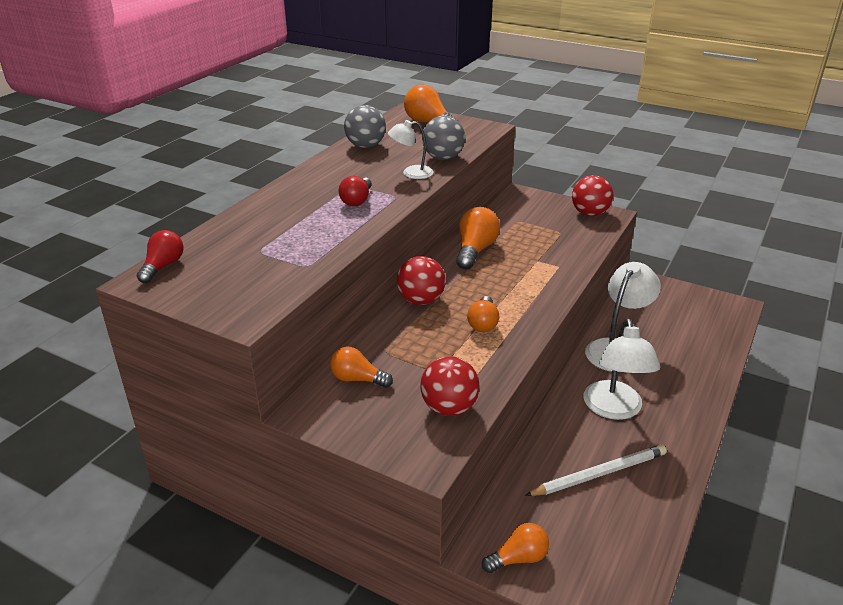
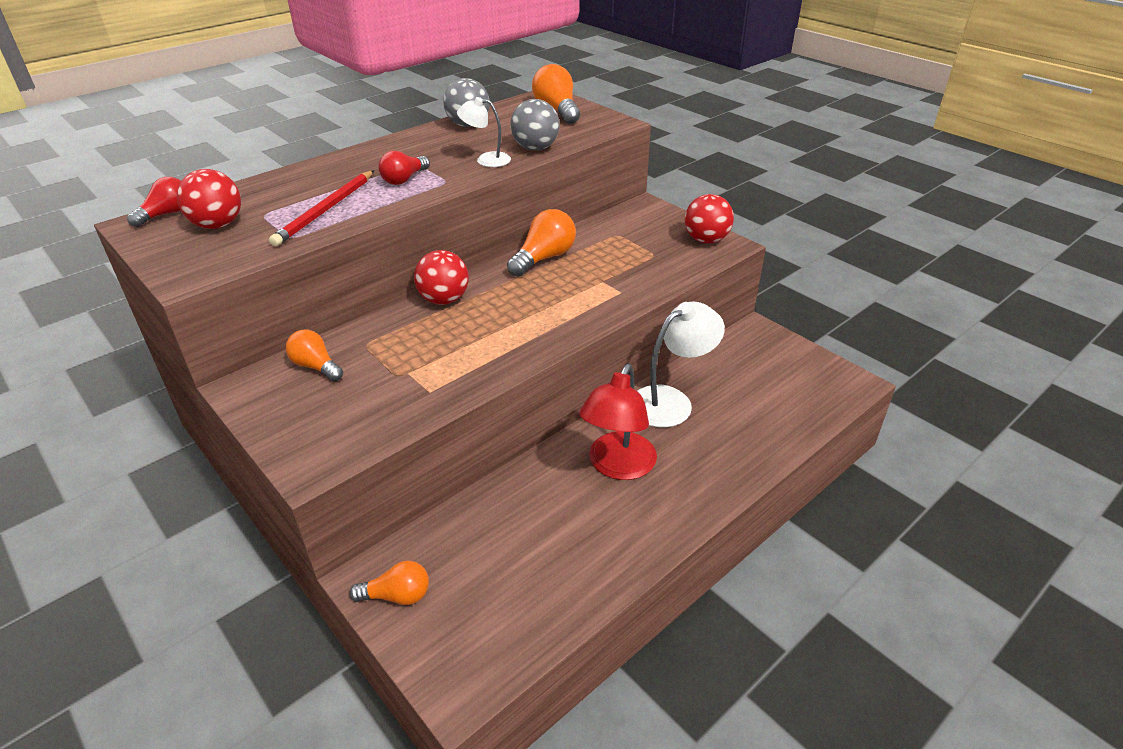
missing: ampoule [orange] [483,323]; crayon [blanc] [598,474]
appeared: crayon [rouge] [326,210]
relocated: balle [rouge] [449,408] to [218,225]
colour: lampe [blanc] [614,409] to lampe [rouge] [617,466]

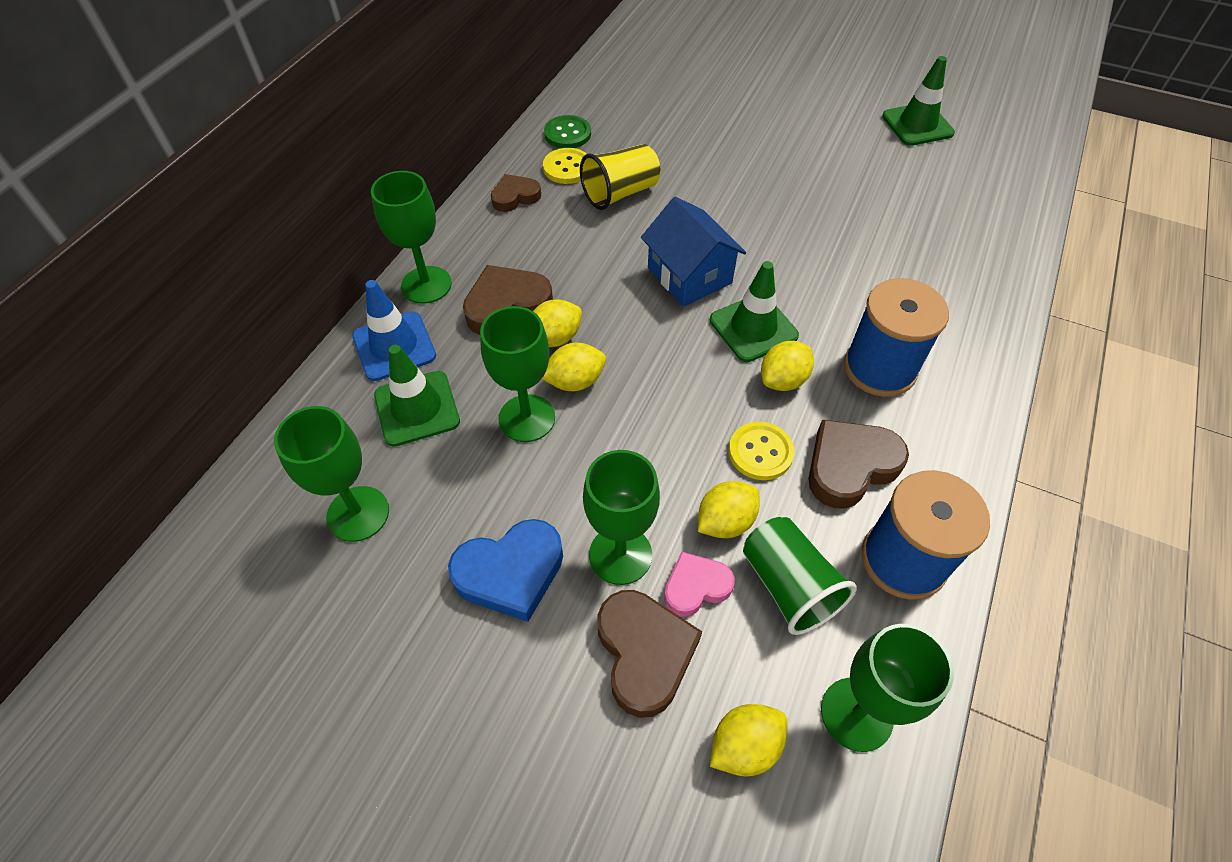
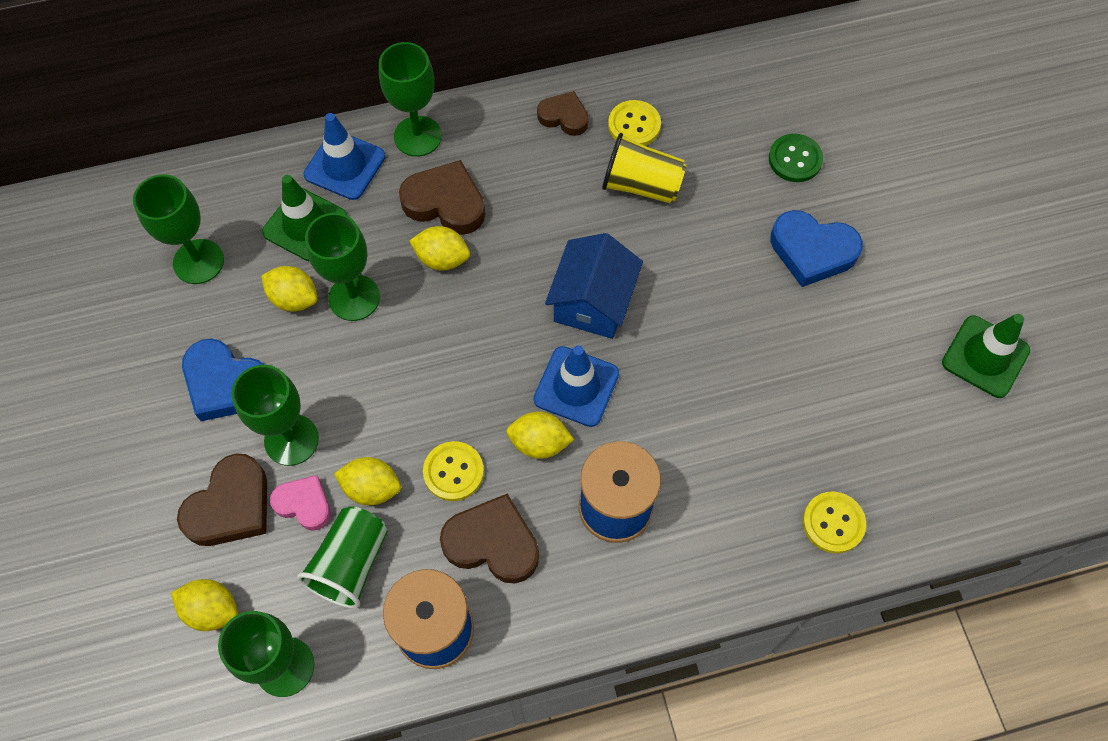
appeared: cœur [bleu] [812,251]; bouton [jaune] [833,523]
relocated: citron [jaune] [575,381] to [294,298]; bouton [vert] [567,134] to [795,159]
colour: cône de chantier [vert] [753,328] to cône de chantier [bleu] [576,386]

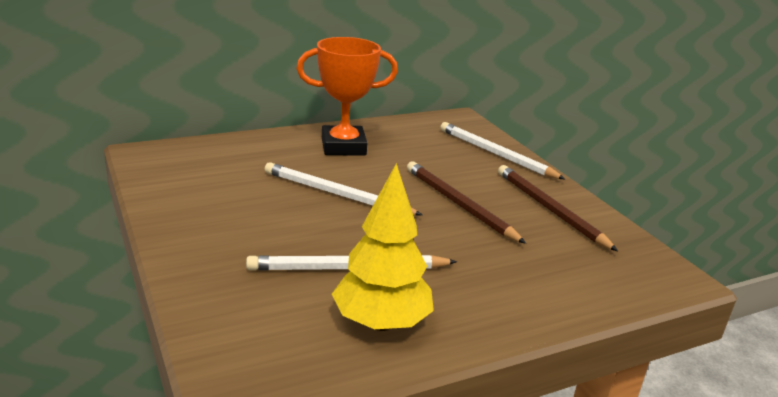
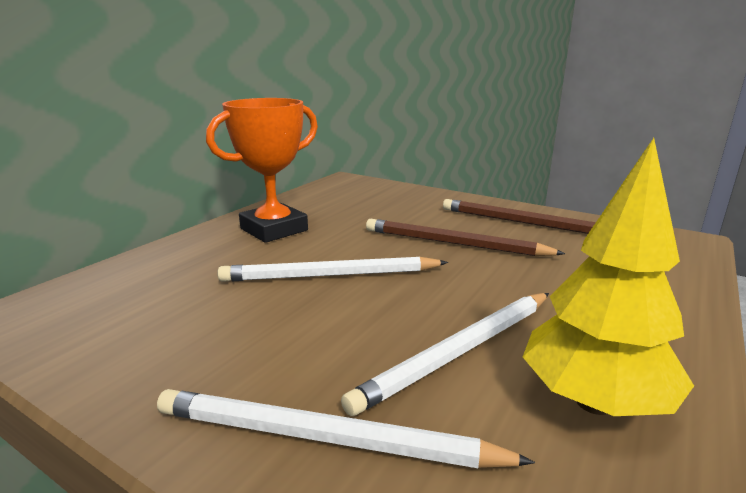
relocated: crayon [blanc] [496,154] to [325,438]

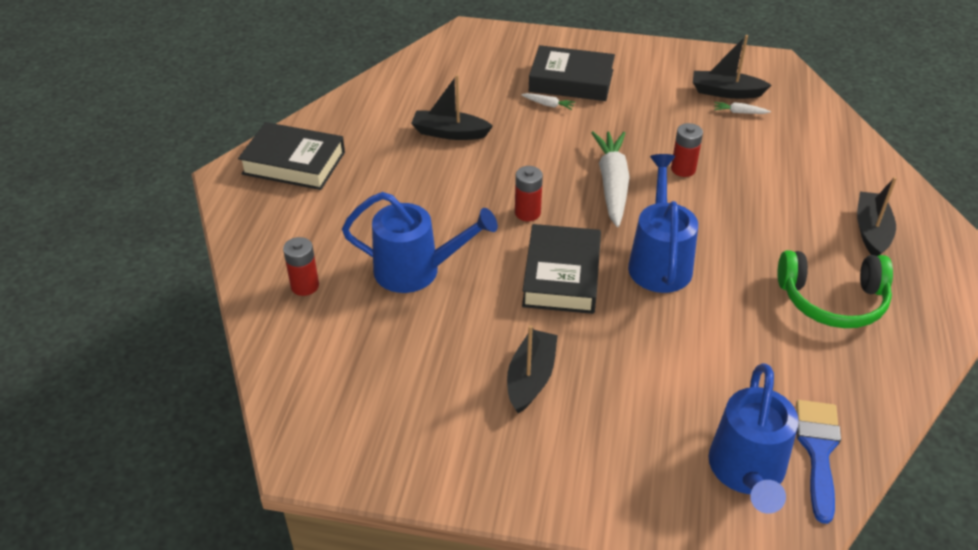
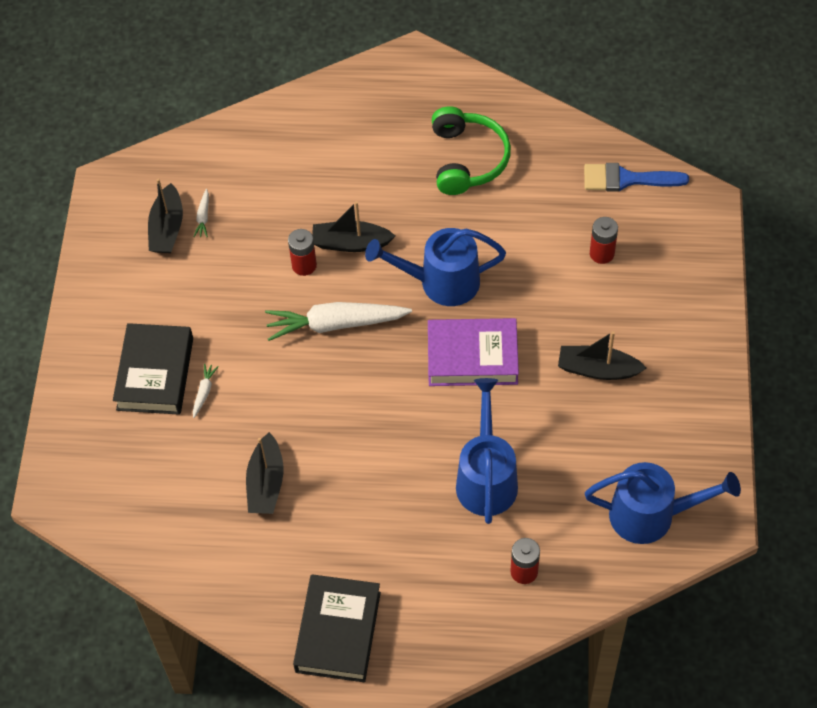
relocated: pile [rouge] [527,213] to [601,253]; arrosoir [bleu] [747,473] to [652,515]; bateau [noir] [871,231] to [351,243]
colour: livre [noir] [561,276] to livre [violet] [472,357]

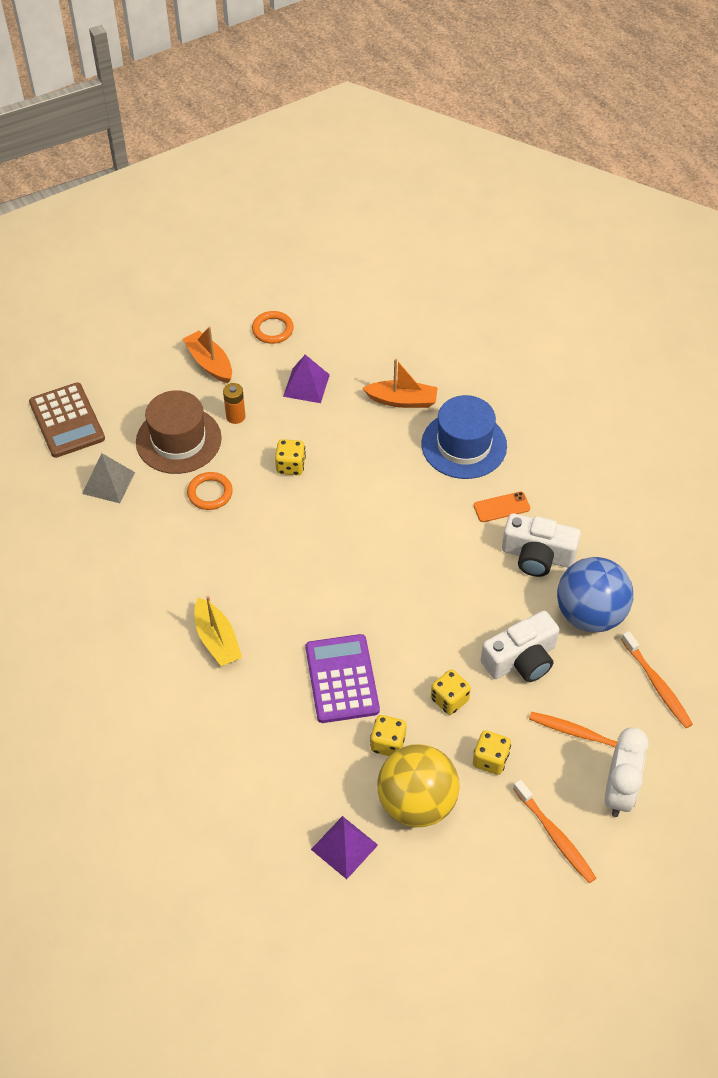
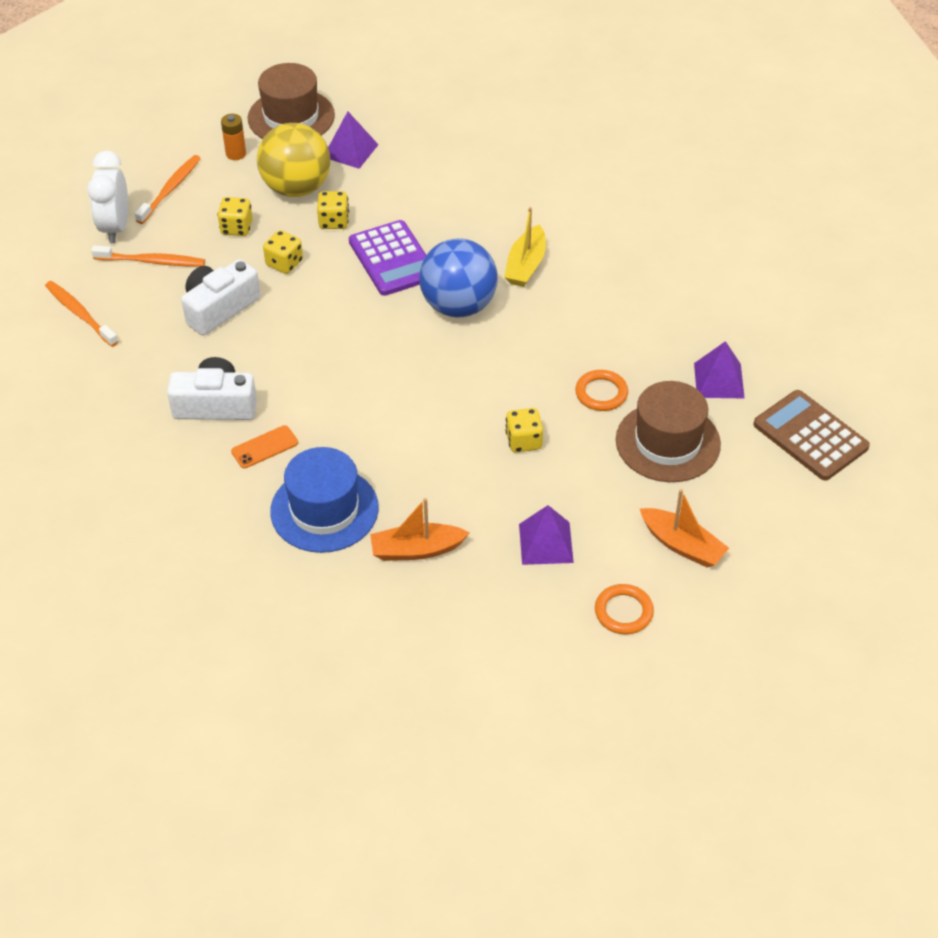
appeared: chapeau [marron] [291,117]
relocated: pile [orange] [235,416] to [236,154]; balle [bleu] [590,614] to [458,306]
colour: pyramide [gris] [108,483] to pyramide [violet] [719,380]
spun: bateau [jaune] [217,640] = [526,265] 120 degrees counterclockwise; brosse à dents [orange] [555,836] = [170,189] 75 degrees clockwise

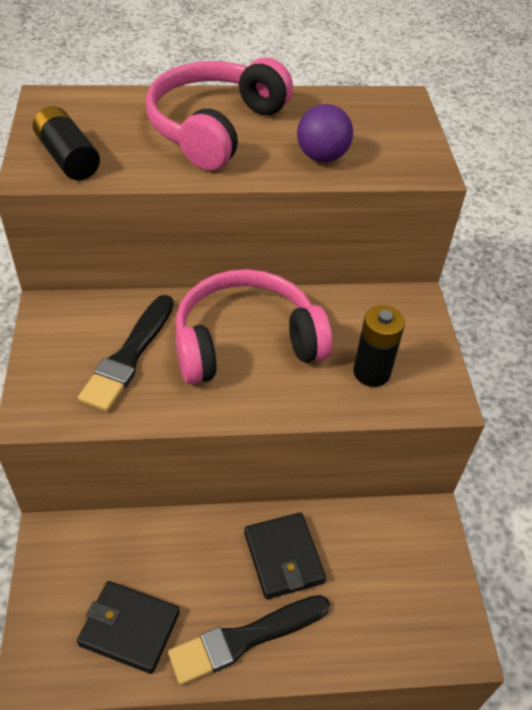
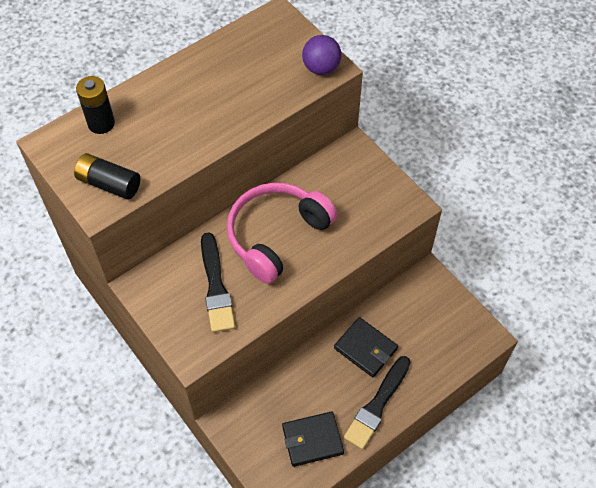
missing: casque audio [rose] [215,127]
relocated: balle [violet] [322,157] to [321,68]; pile [noir] [371,372] to [101,123]

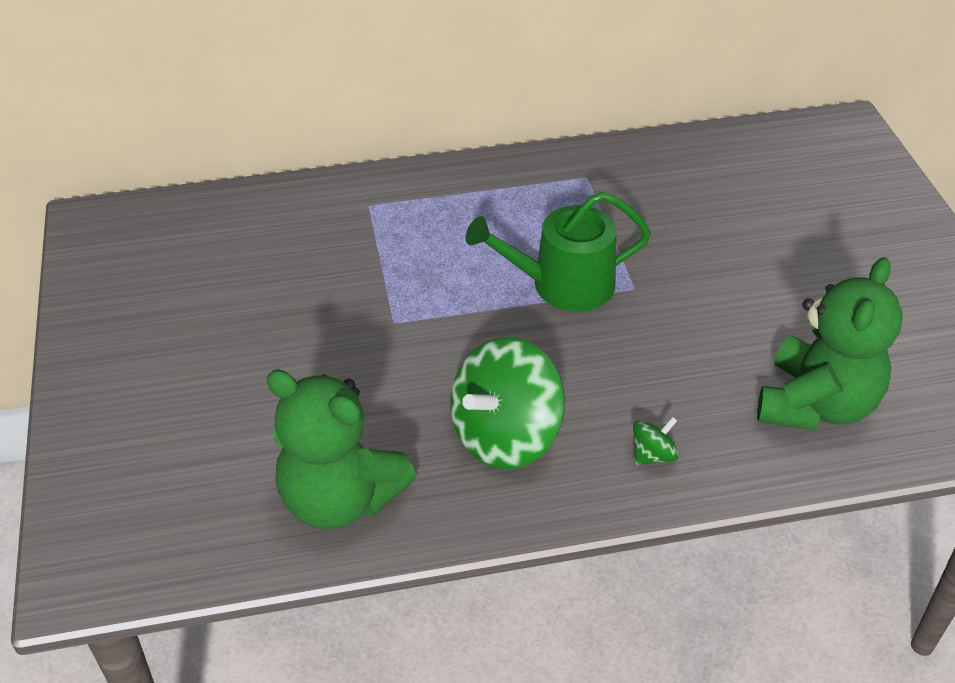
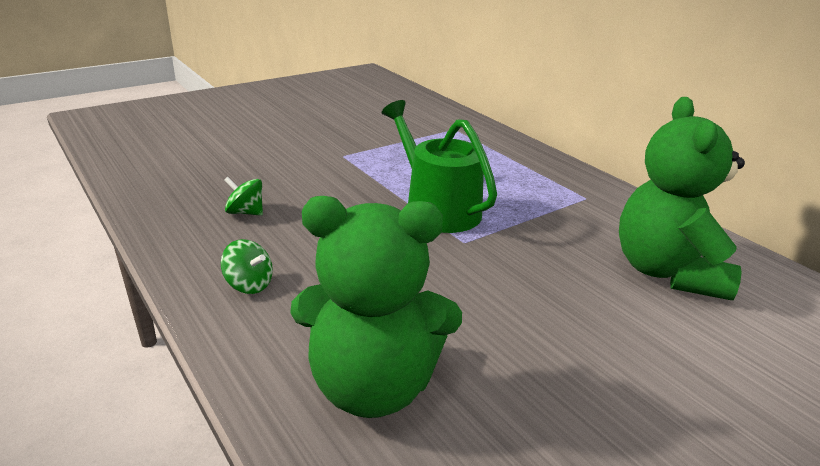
relocated: ours en peluche [vert] [340,499] to [667,272]
size: toupie [vert] [505,435] = [245,212] x0.43

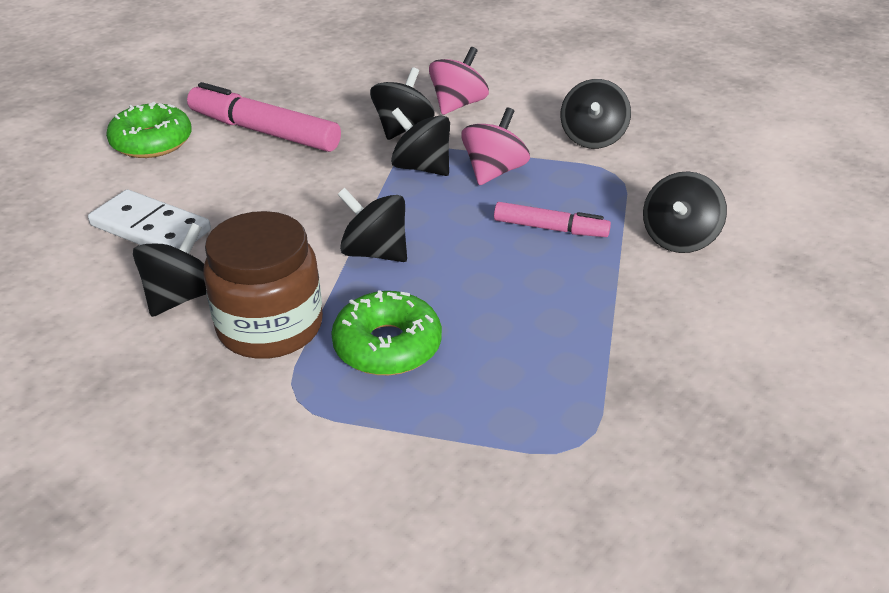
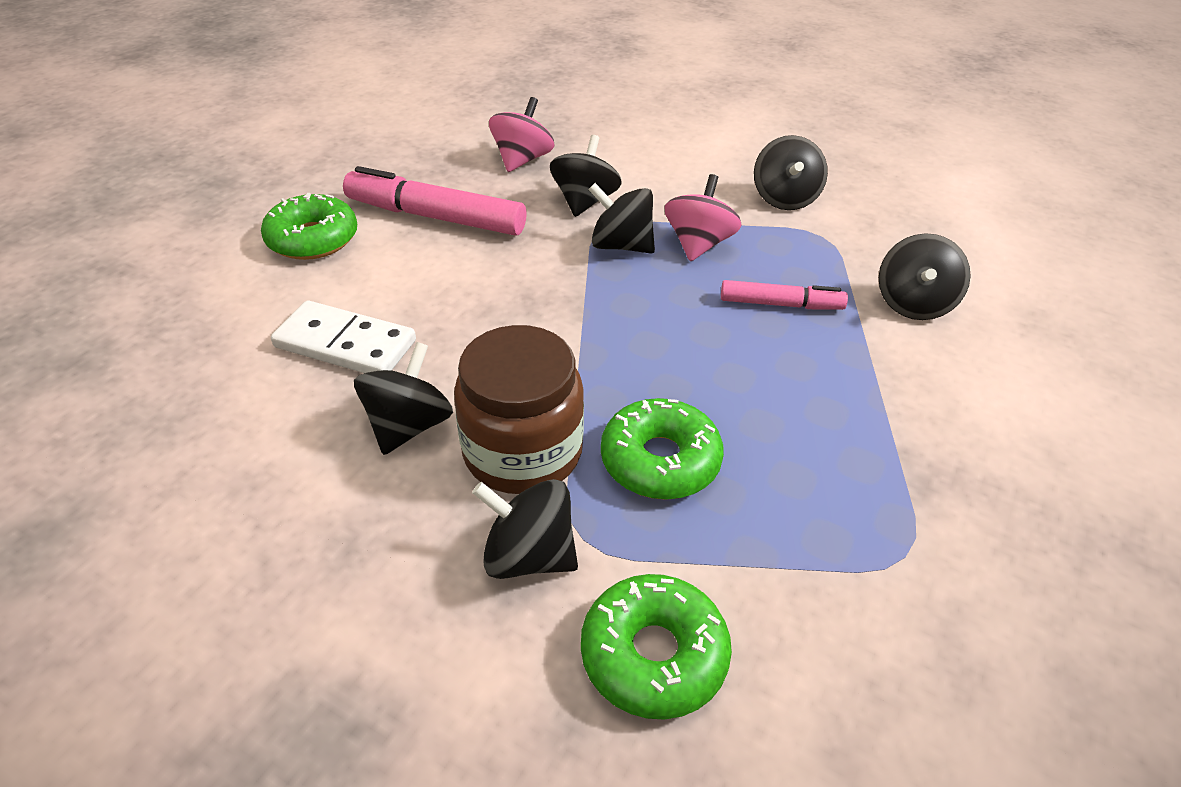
appeared: beignet [vert] [653,655]
relocated: toupie [noir] [375,252] to [529,555]; toupie [rose] [458,105] to [522,160]

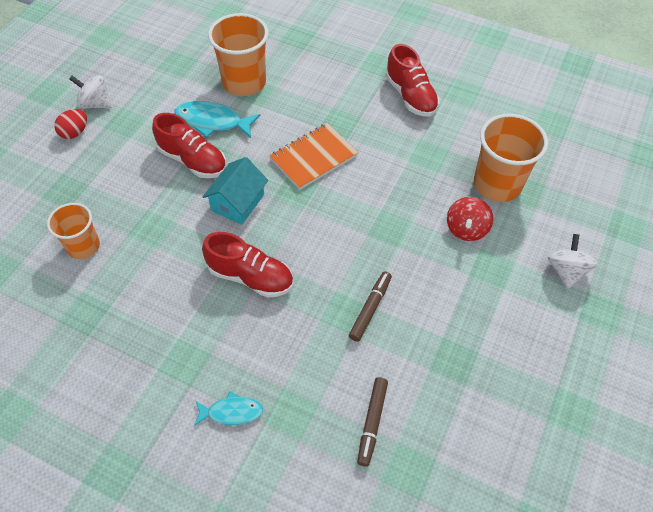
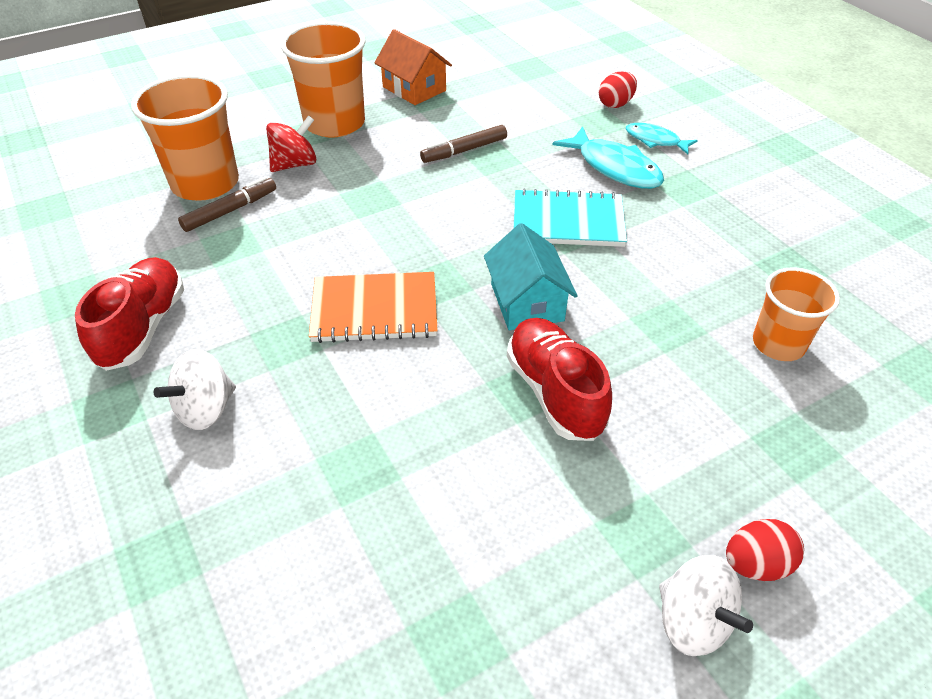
appeared: maison [orange] [414,89]; œuf [rouge] [615,104]
relocated: poisson [turquoise] [212,122] to [614,168]; gobelet [orange] [244,82] to [334,123]; feutre [marron] [372,422] to [230,211]; toupie [blanc] [566,271] to [206,409]
exchanged: chaussure [rouge] [250,277] to carnet [turquoise] [568,221]
spun: maison [turquoise] [237,202] = [527,302] 75 degrees counterclockwise

